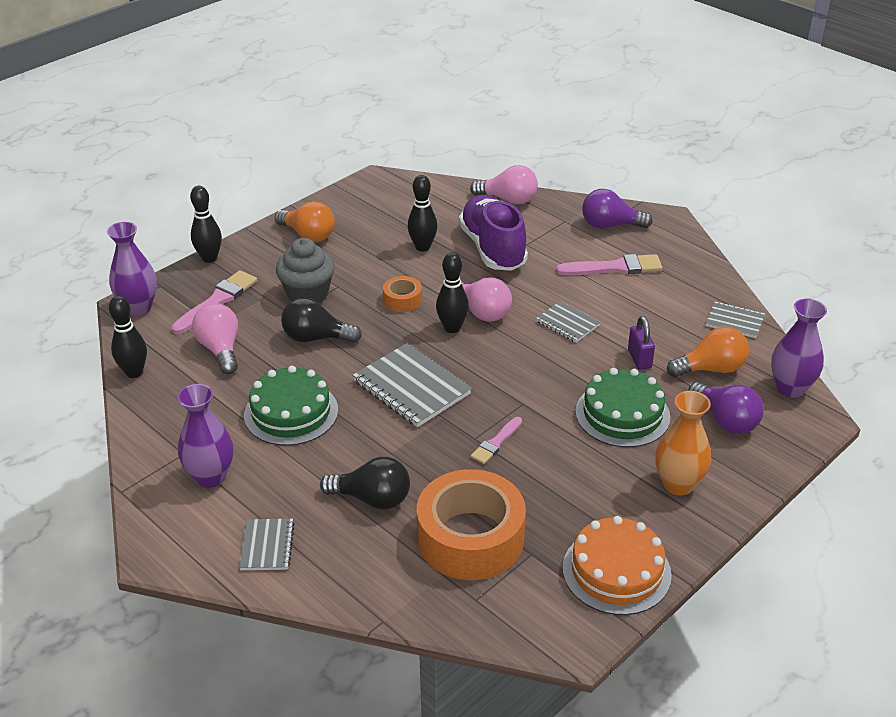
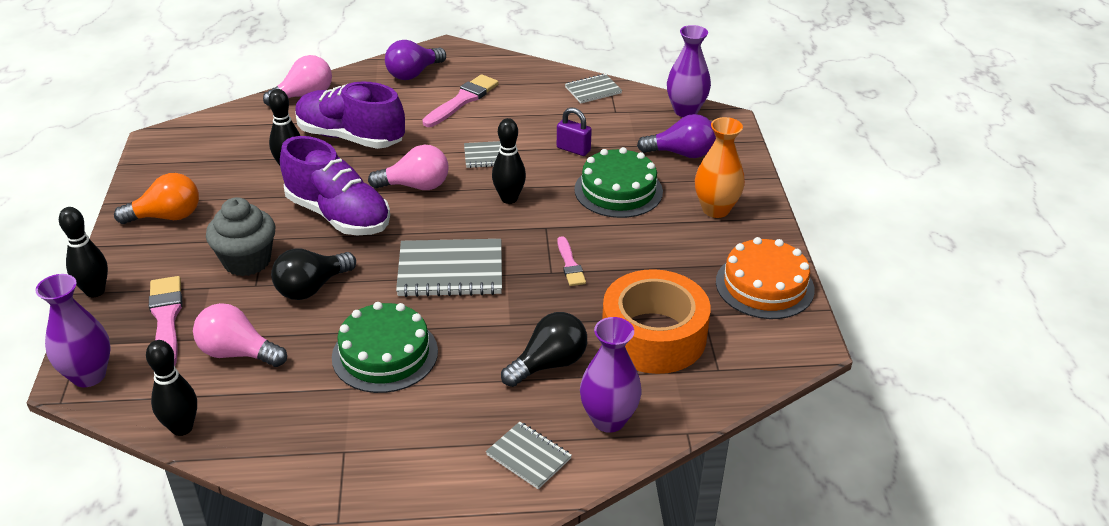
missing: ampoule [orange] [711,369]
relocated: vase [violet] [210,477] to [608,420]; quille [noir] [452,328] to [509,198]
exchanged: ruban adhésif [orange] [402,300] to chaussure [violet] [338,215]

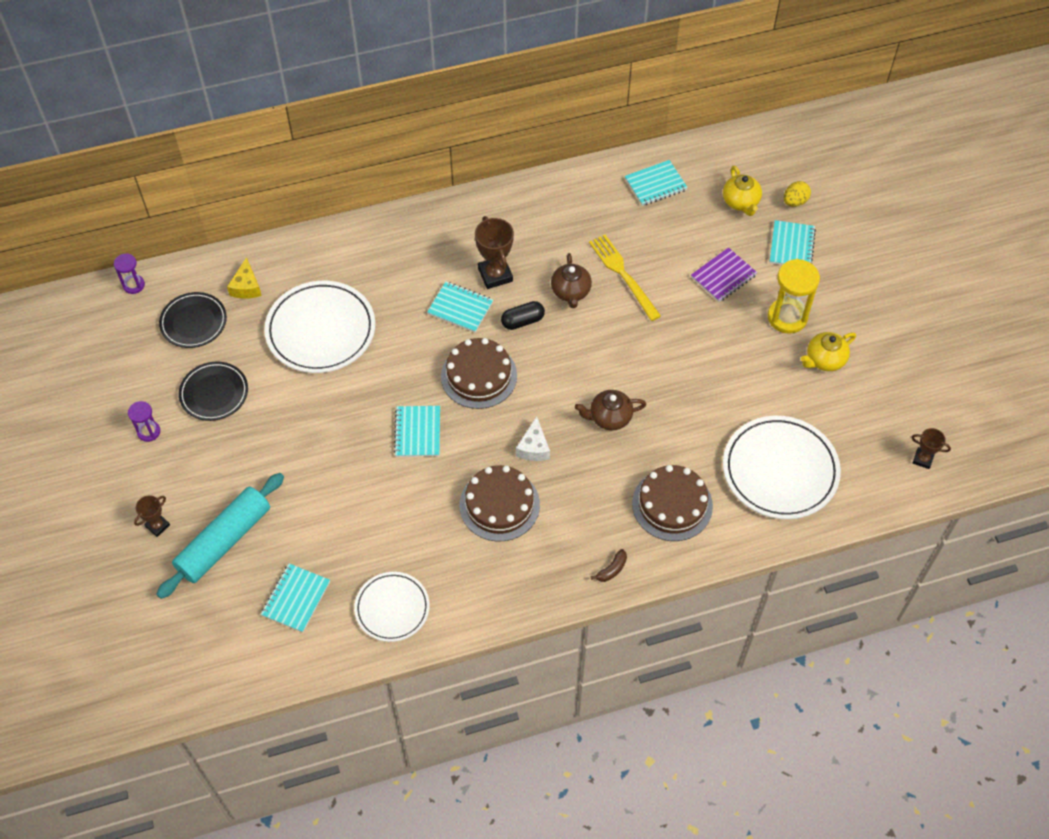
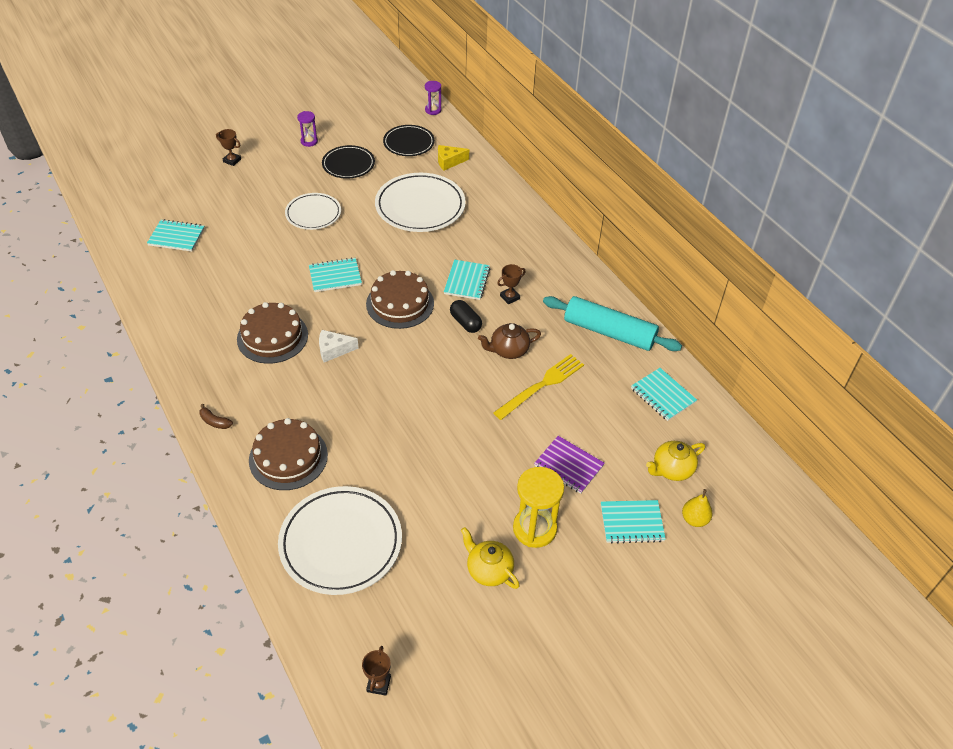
missing: théière [marron] [609,417]
relocated: rouleau à pâtisserie [turquoise] [224,541] to [609,332]; assiette [blanc] [392,608] to [313,214]
exchanged: œuf [jaune] [795,202] to poire [jaune] [694,519]
size: trophée [marron] [495,275] = [510,297] x0.58

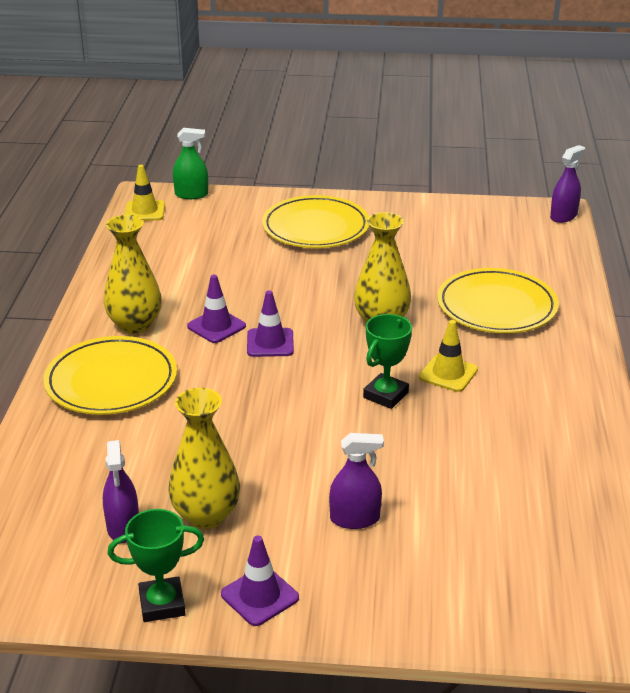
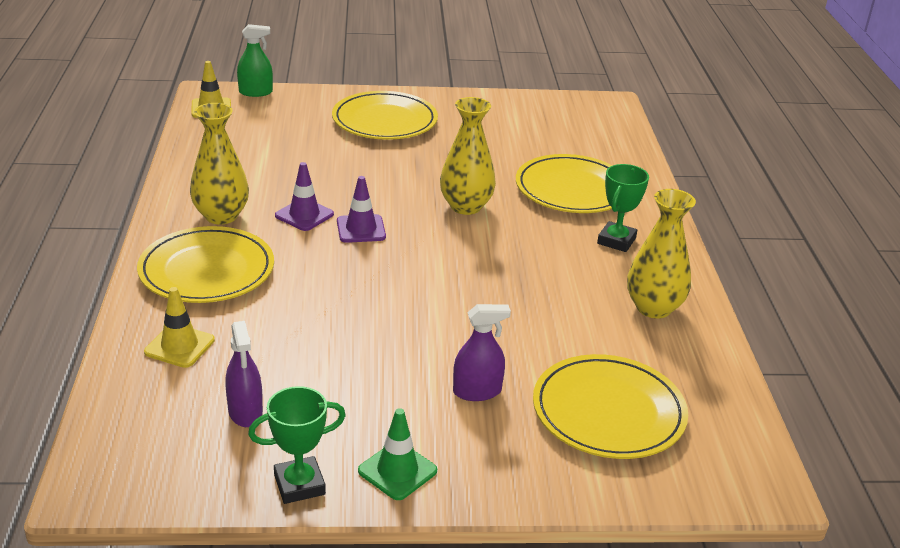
missing: vaporisateur [violet] [563,216]
appeared: assiette [jaune] [608,412]
relocated: vase [jaune] [206,515] to [653,308]; trophée [vert] [385,395] to [616,241]; cône de chantier [jaune] [448,373] to [179,346]
colour: cône de chantier [violet] [259,596] to cône de chantier [vert] [397,471]

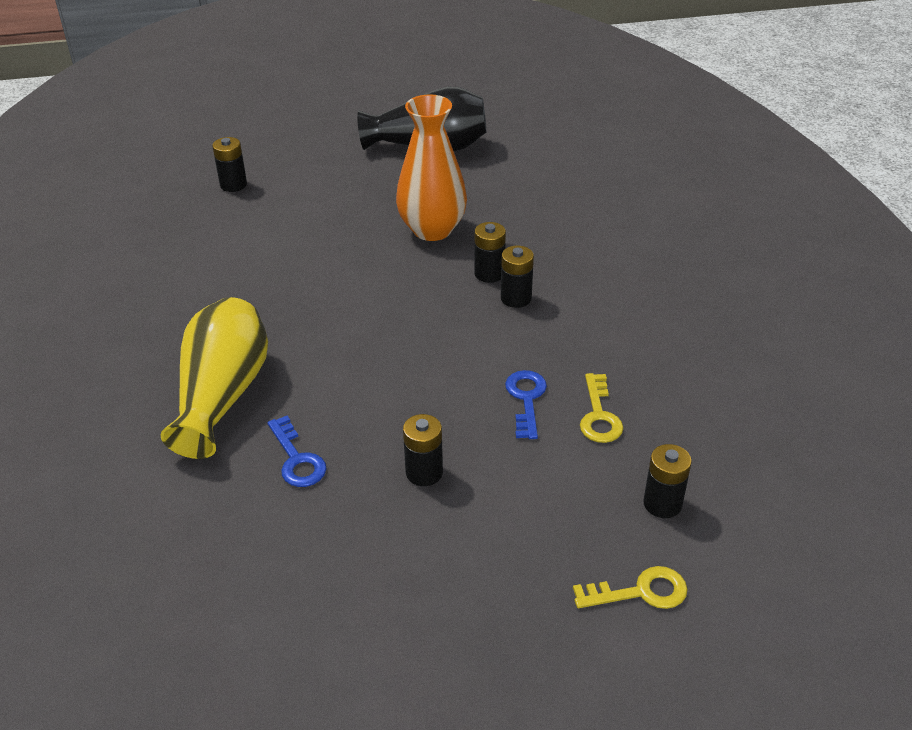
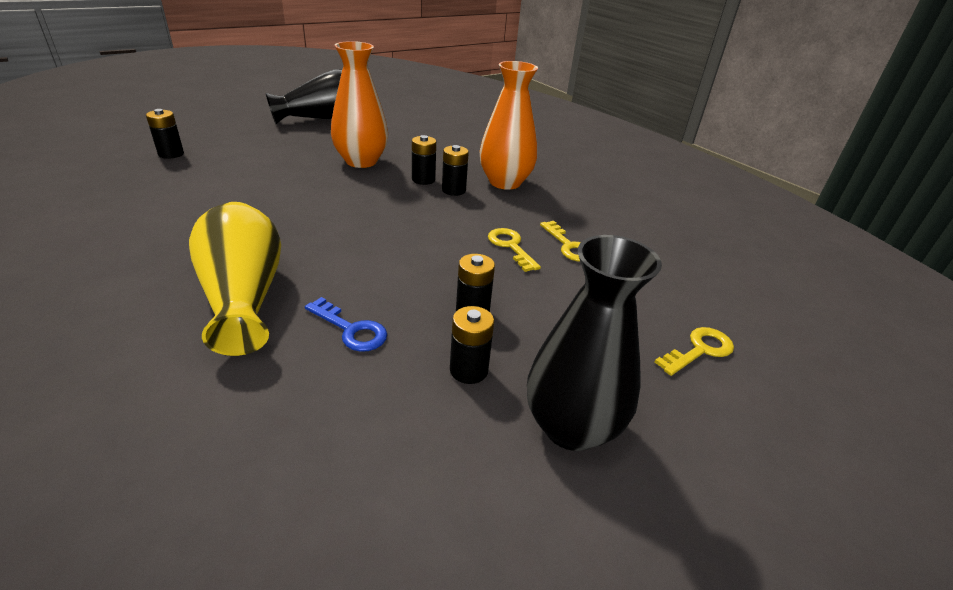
appeared: vase [orange] [505,182]; vase [noir] [571,426]
relocated: pile [noir] [662,504] to [468,370]
colour: clé [bleu] [526,399] to clé [jaune] [510,246]

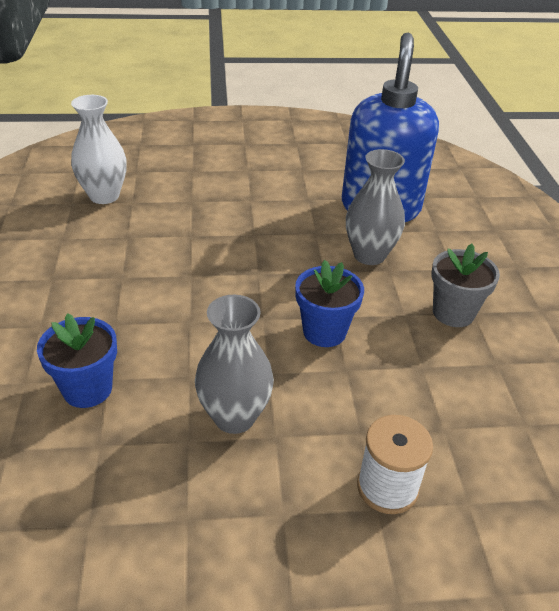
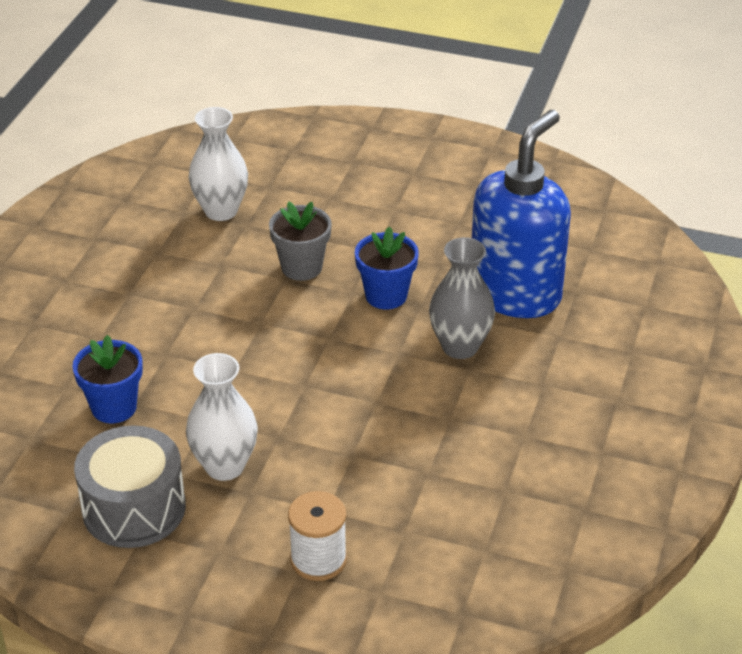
appeared: tambour [gris] [134,508]
relocated: pot de fleurs [bleu] [324,332] to [386,295]; pot de fleurs [gris] [453,313] to [301,267]
colour: vase [gris] [234,417] to vase [blanc] [225,466]

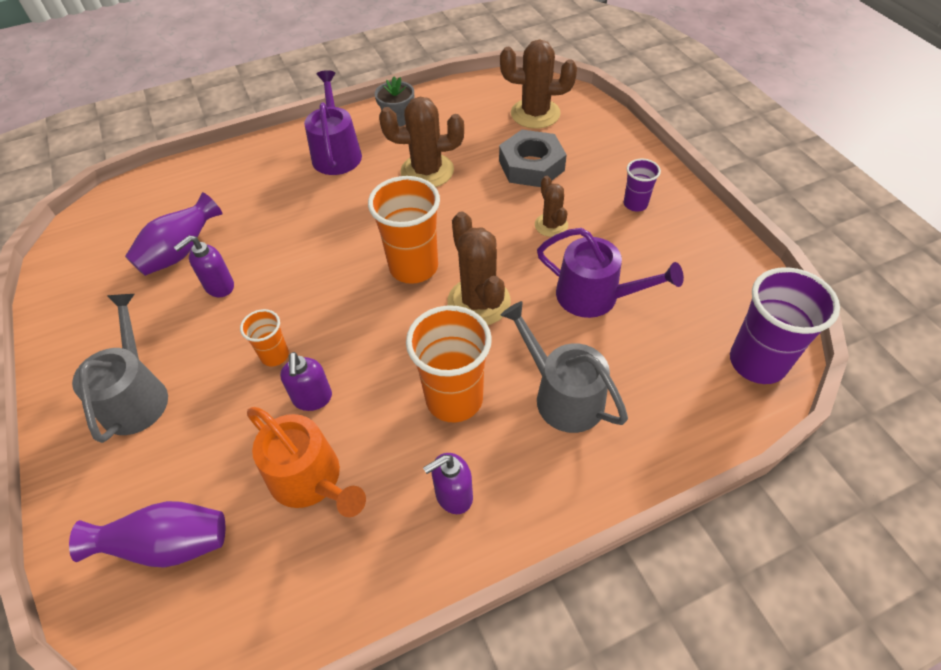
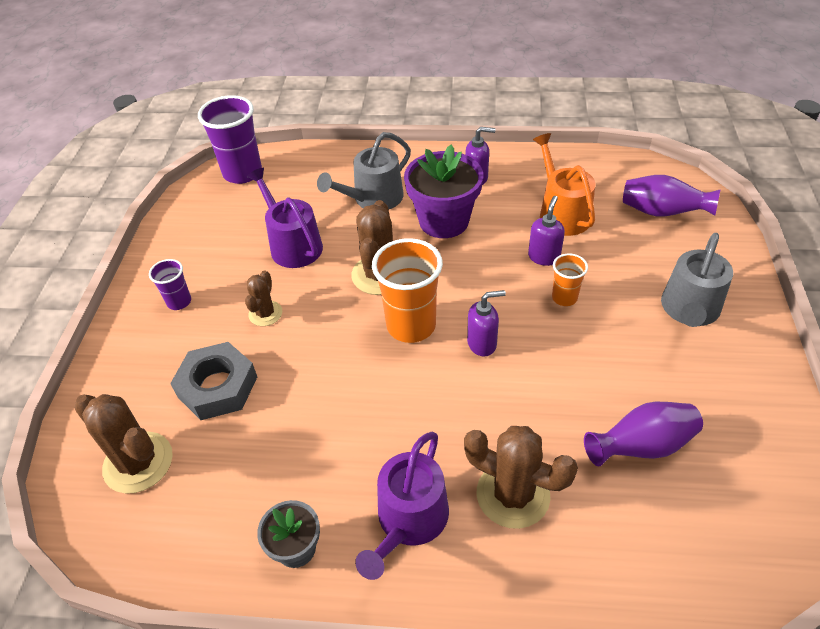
relocated: distributeur de savon [violet] [219,286] to [482,343]; cactus [marron] [427,171] to [513,494]
exchanged: gobelet [orange] [454,399] to pot de fleurs [violet] [444,221]
spun: arrosoir [gris] [562,395] = [373,199] 60 degrees clockwise

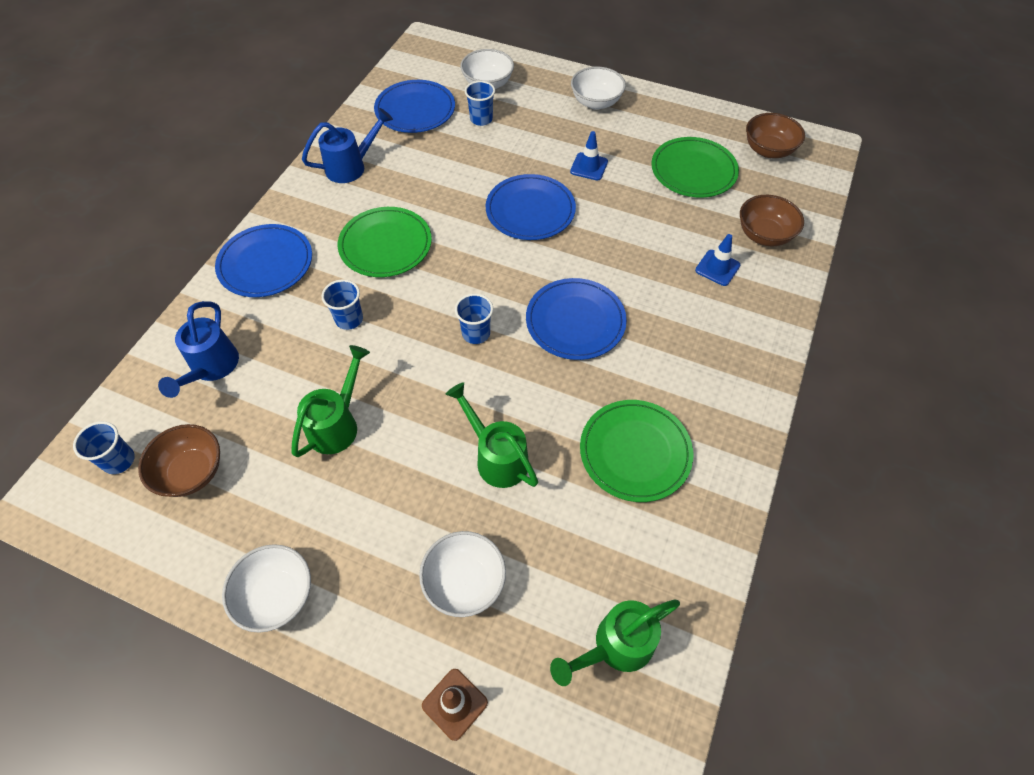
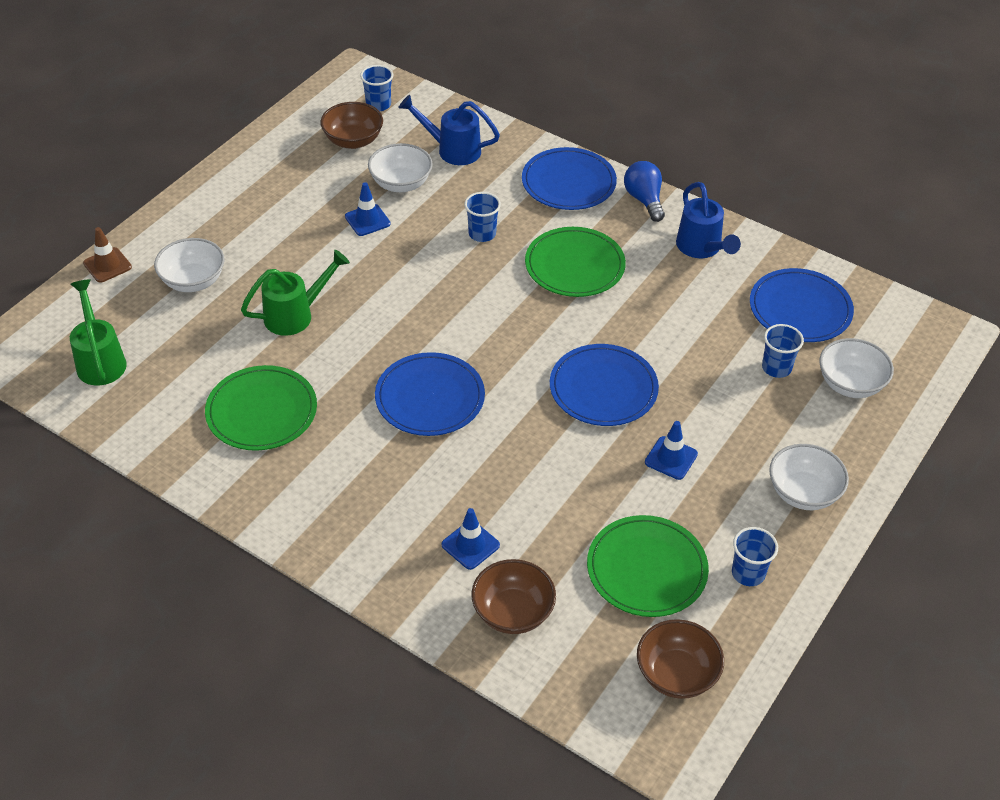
appeared: ampoule [bleu] [644,200]
relocated: bol [blanc] [277,595] to [401,183]; gobelet [bleu] [476,333] to [748,573]
exchanged: arrosoir [vert] [337,424] to cône de chantier [bleu] [367,220]

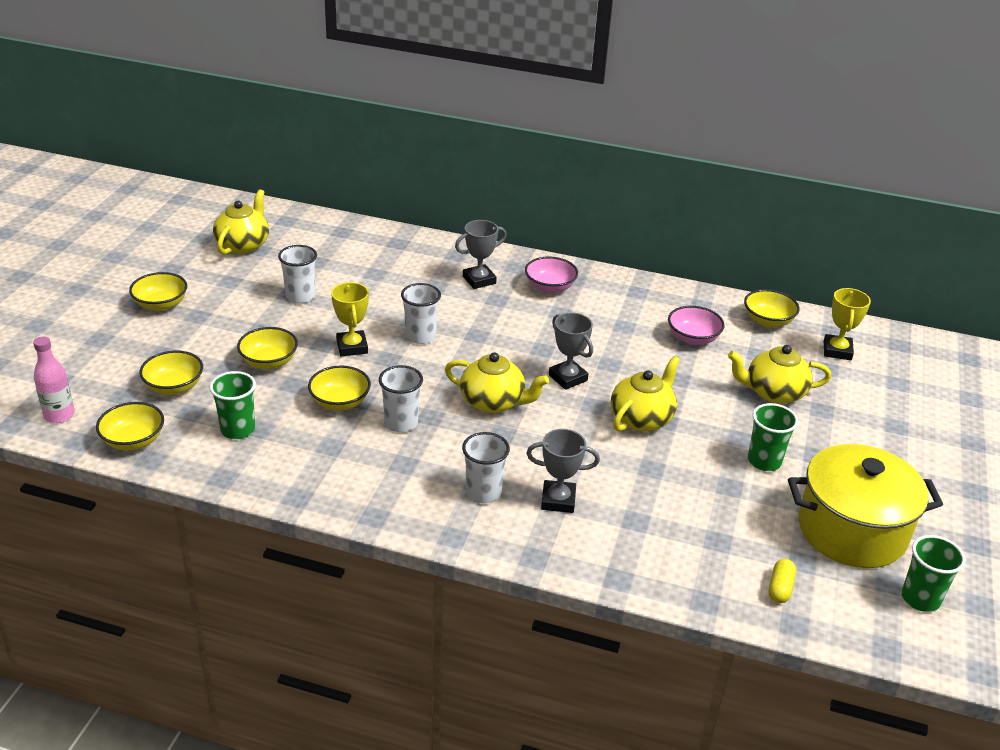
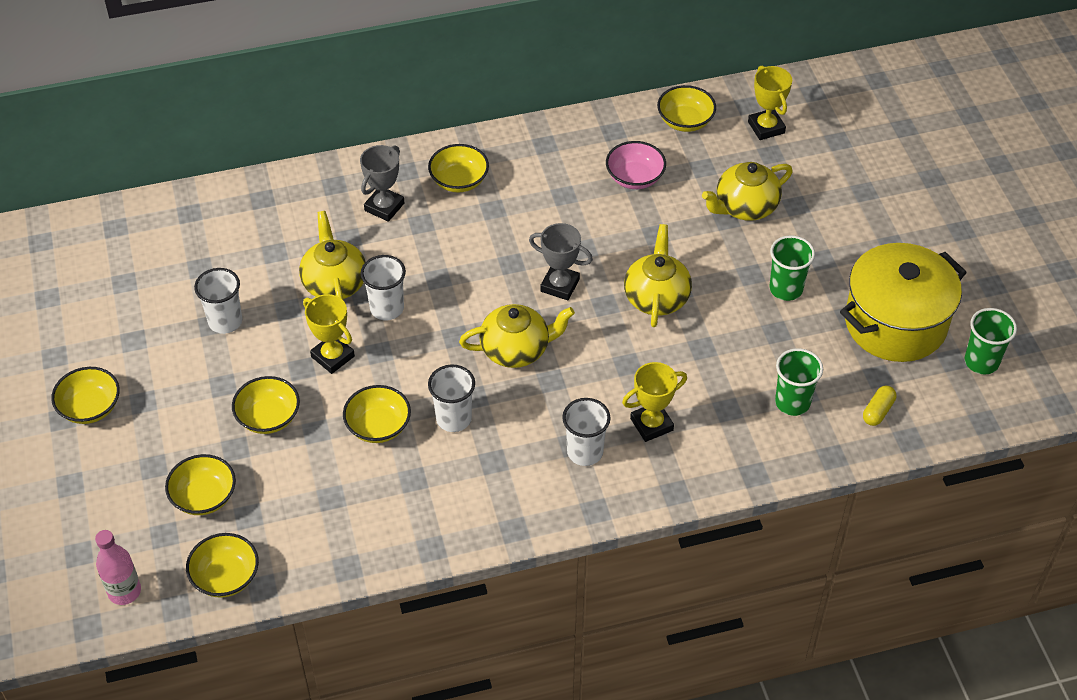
relocated: gobelet [vert] [238,430] to [792,402]; théière [jaune] [243,245] to [334,283]
colour: bol [rose] [550,287] to bol [jaune] [459,181]; trophée [gris] [558,500] to trophée [jaune] [651,424]
spun: gélule [jaune] [780,588] = [878,411] 45 degrees clockwise

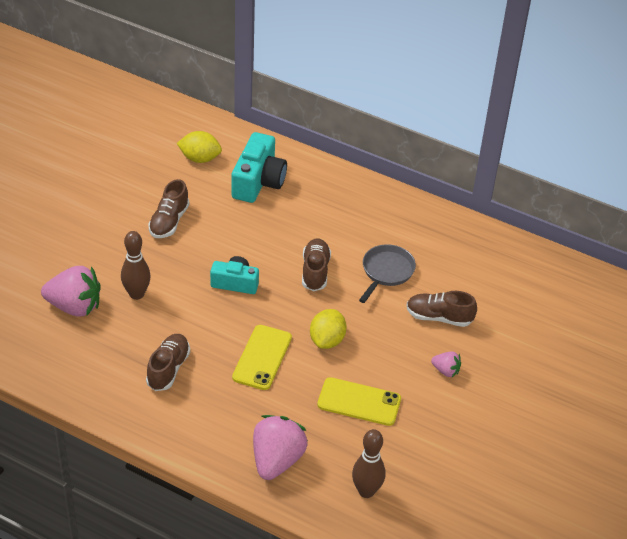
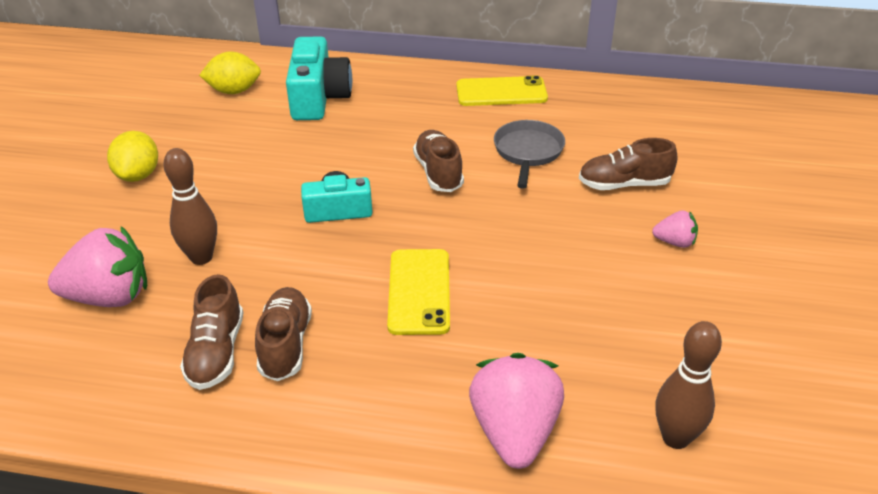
relocated: chaussure [marron] [169,221] to [216,352]; citron [jaune] [327,340] to [138,175]; téléphone [jaune] [359,402] to [501,92]

